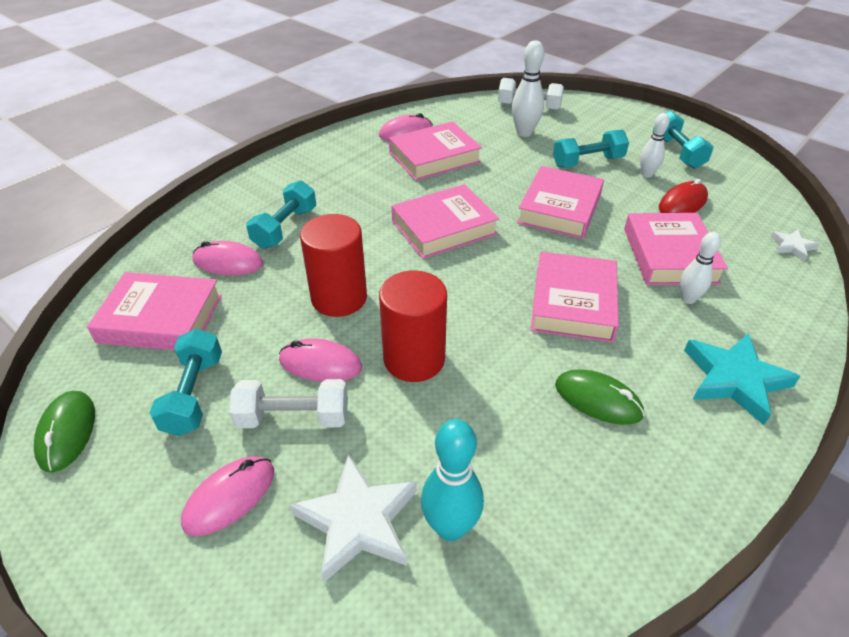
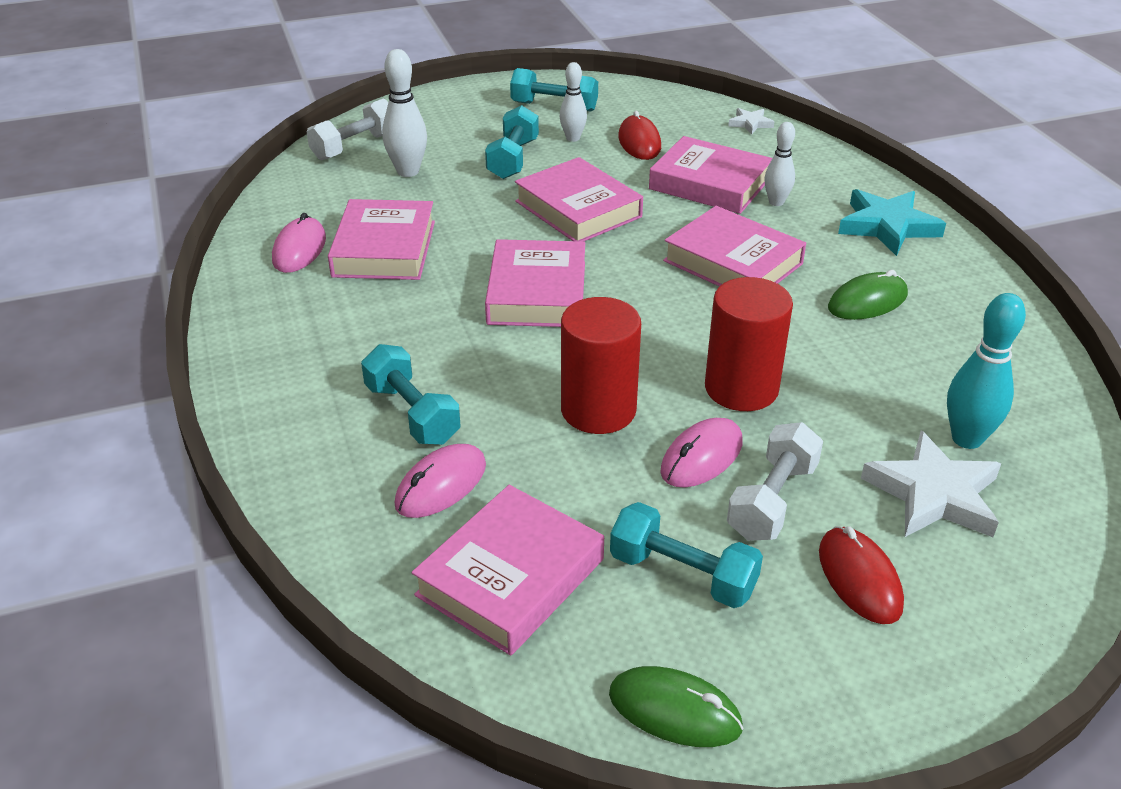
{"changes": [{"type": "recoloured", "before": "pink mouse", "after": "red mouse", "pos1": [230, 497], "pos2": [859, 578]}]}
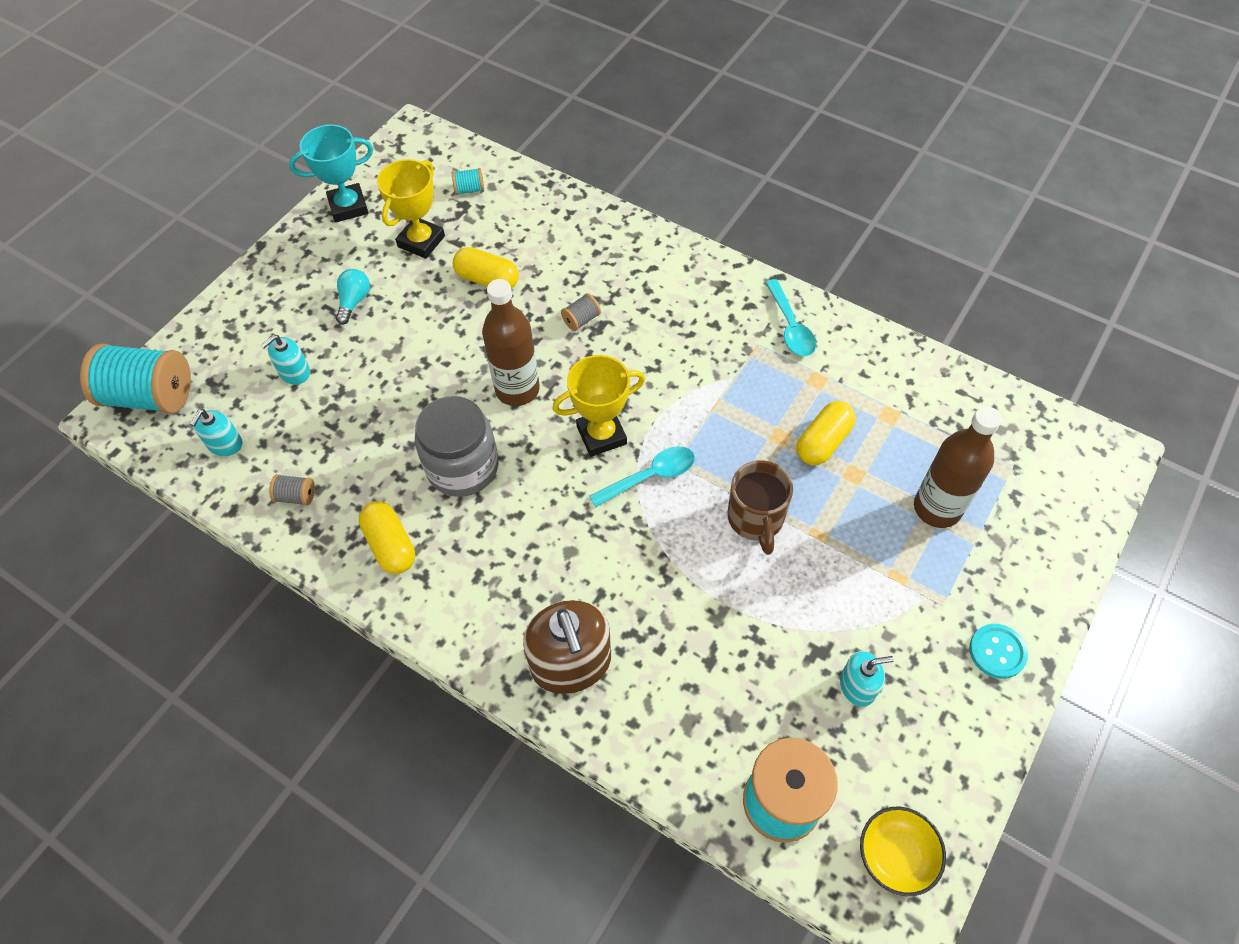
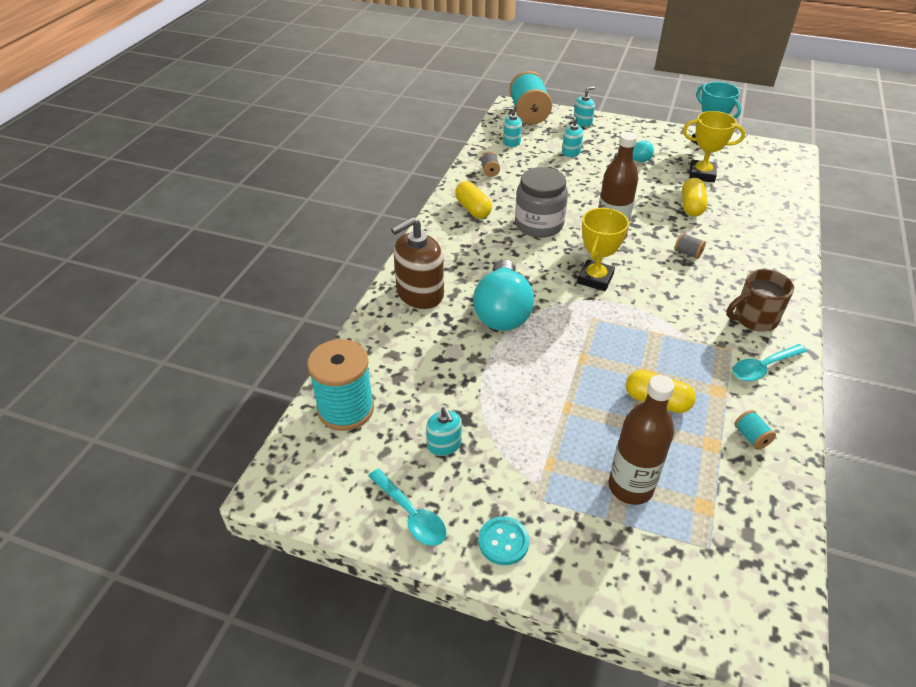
{"changes": [{"type": "removed", "before": "yellow bowl", "pos1": [895, 855]}, {"type": "added", "after": "turquoise light bulb", "pos2": [502, 312]}, {"type": "added", "after": "turquoise soap dispenser", "pos2": [582, 122]}, {"type": "moved", "before": "turquoise spool", "pos1": [469, 190], "pos2": [751, 437]}, {"type": "moved", "before": "turquoise spoon", "pos1": [650, 476], "pos2": [411, 514]}, {"type": "moved", "before": "brown mug", "pos1": [756, 519], "pos2": [753, 319]}, {"type": "turned", "before": "yellow capsule", "pos1": [390, 545], "pos2": [473, 209], "turn": -75}, {"type": "turned", "before": "yellow trophy", "pos1": [601, 435], "pos2": [595, 279], "turn": 60}]}
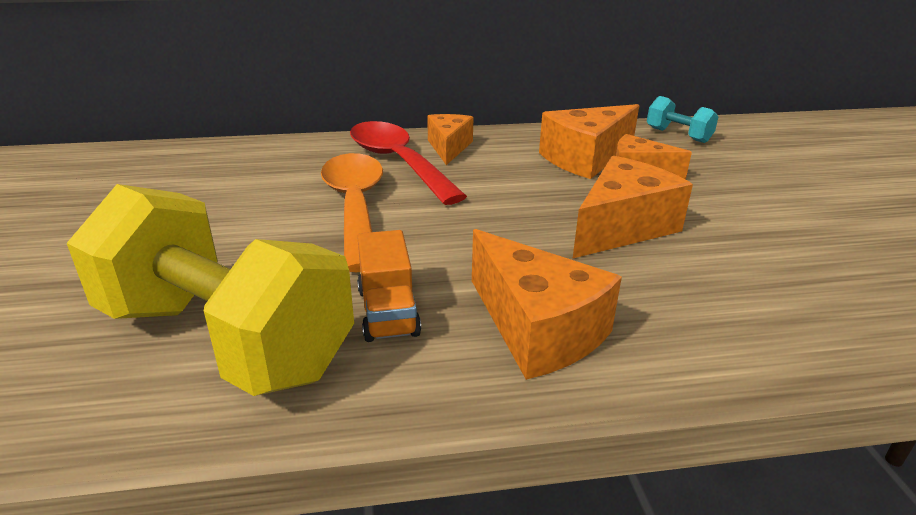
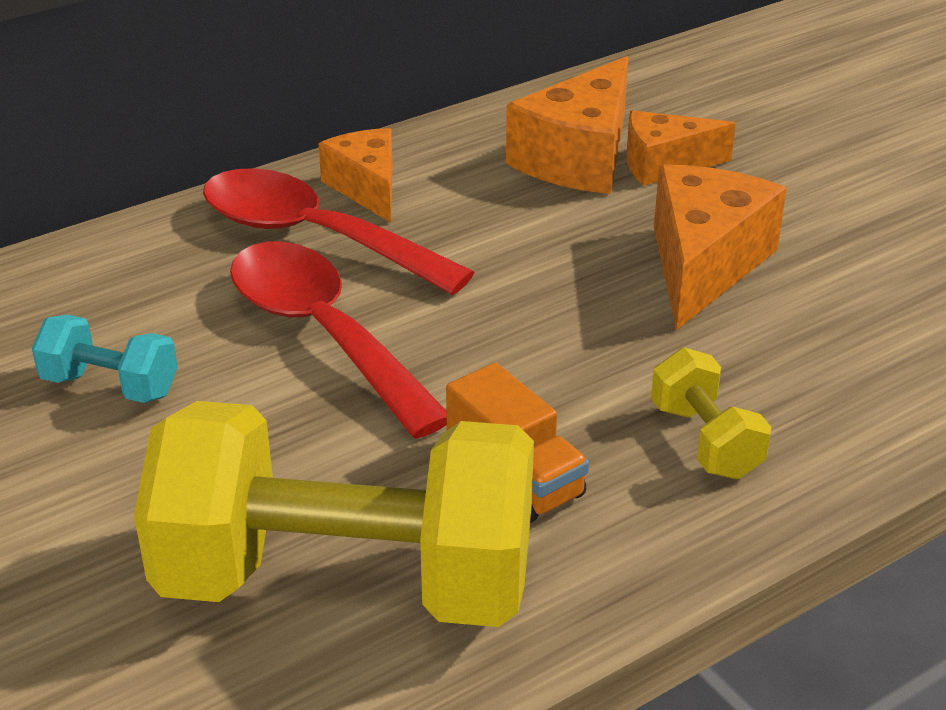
{"changes": [{"type": "moved", "before": "turquoise dumbbell", "pos1": [678, 135], "pos2": [110, 386]}, {"type": "replaced", "before": "orange cheese", "after": "yellow dumbbell", "pos1": [537, 329], "pos2": [705, 441]}, {"type": "recoloured", "before": "orange spoon", "after": "red spoon", "pos1": [355, 207], "pos2": [323, 334]}]}
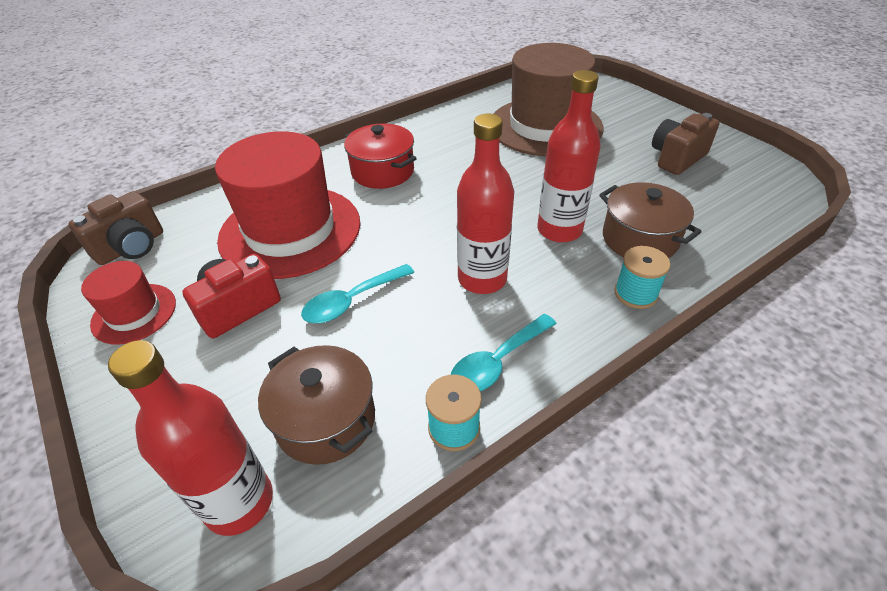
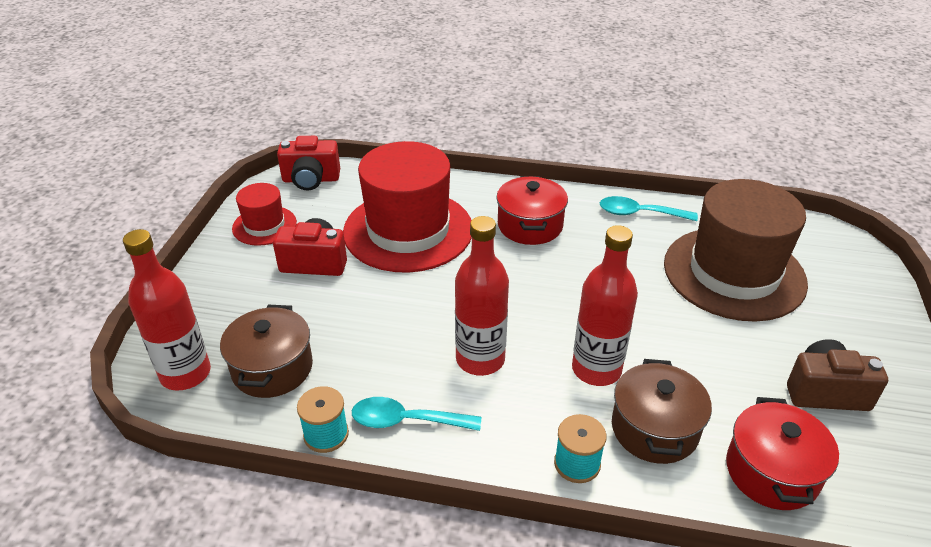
{"changes": [{"type": "added", "after": "red pot", "pos2": [772, 471]}, {"type": "moved", "before": "turquoise spoon", "pos1": [352, 301], "pos2": [639, 213]}, {"type": "recoloured", "before": "brown camera", "after": "red camera", "pos1": [131, 247], "pos2": [311, 180]}]}
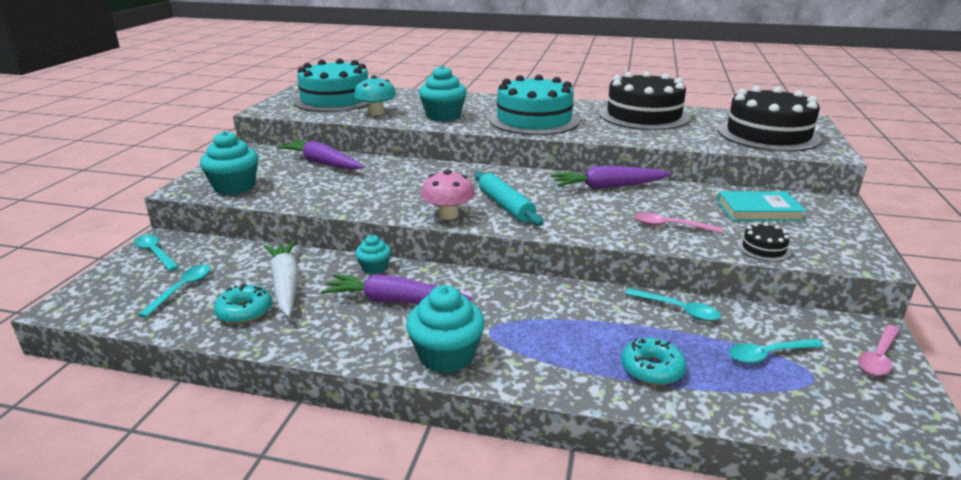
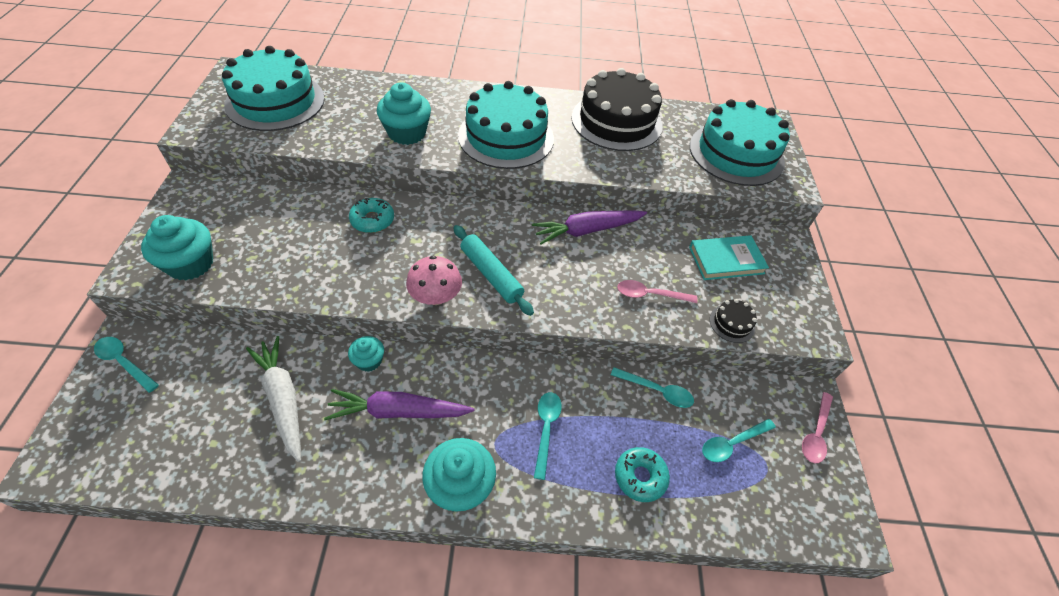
{"changes": [{"type": "removed", "before": "purple carrot", "pos1": [322, 163]}, {"type": "removed", "before": "turquoise mushroom", "pos1": [376, 112]}, {"type": "moved", "before": "turquoise spoon", "pos1": [182, 289], "pos2": [546, 429]}, {"type": "moved", "before": "turquoise donut", "pos1": [244, 311], "pos2": [372, 220]}, {"type": "recoloured", "before": "black cake", "after": "turquoise cake", "pos1": [768, 134], "pos2": [736, 153]}]}
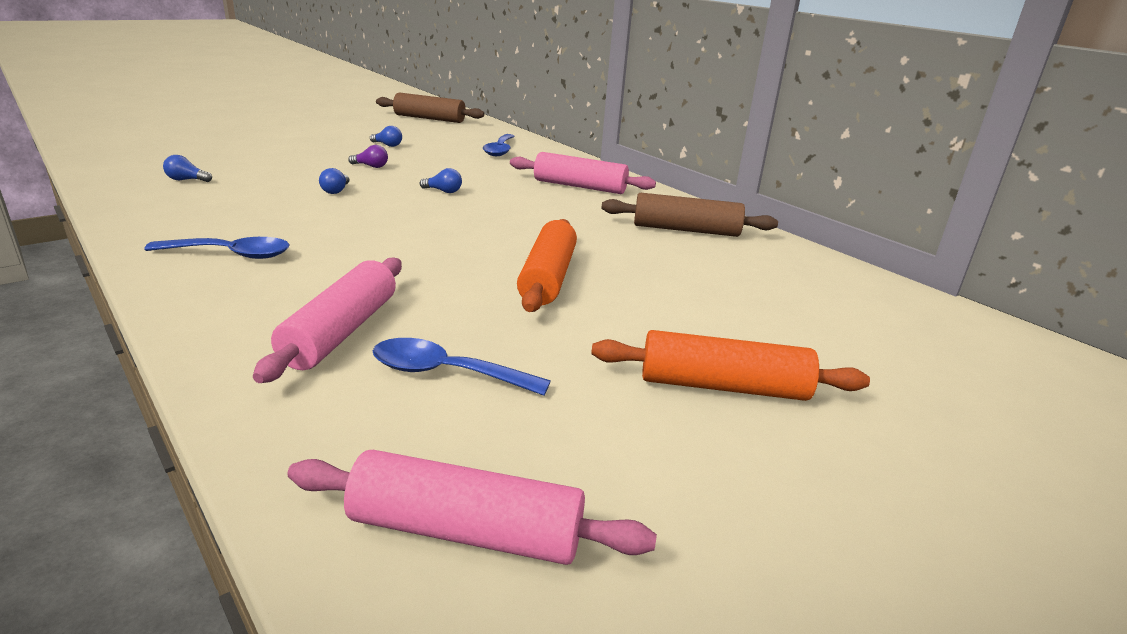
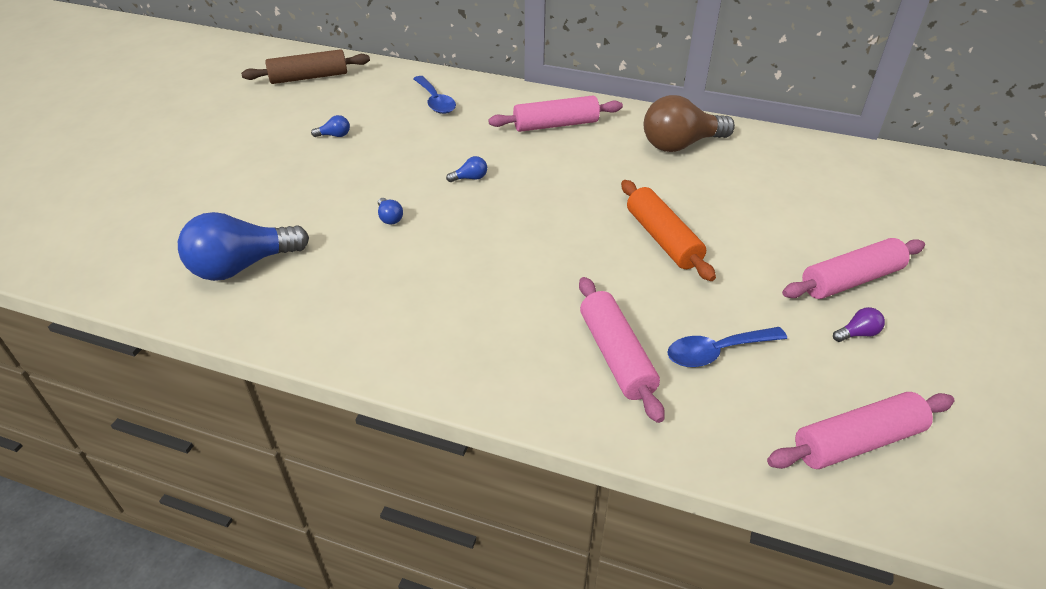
{"changes": [{"type": "removed", "before": "blue spoon", "pos1": [230, 254]}, {"type": "moved", "before": "purple light bulb", "pos1": [371, 166], "pos2": [857, 333]}, {"type": "replaced", "before": "brown rolling pin", "after": "brown light bulb", "pos1": [686, 230], "pos2": [680, 144]}, {"type": "recoloured", "before": "orange rolling pin", "after": "pink rolling pin", "pos1": [723, 386], "pos2": [850, 280]}, {"type": "resized", "before": "blue light bulb", "pos1": [186, 180], "pos2": [242, 266], "scale": 2.5}]}
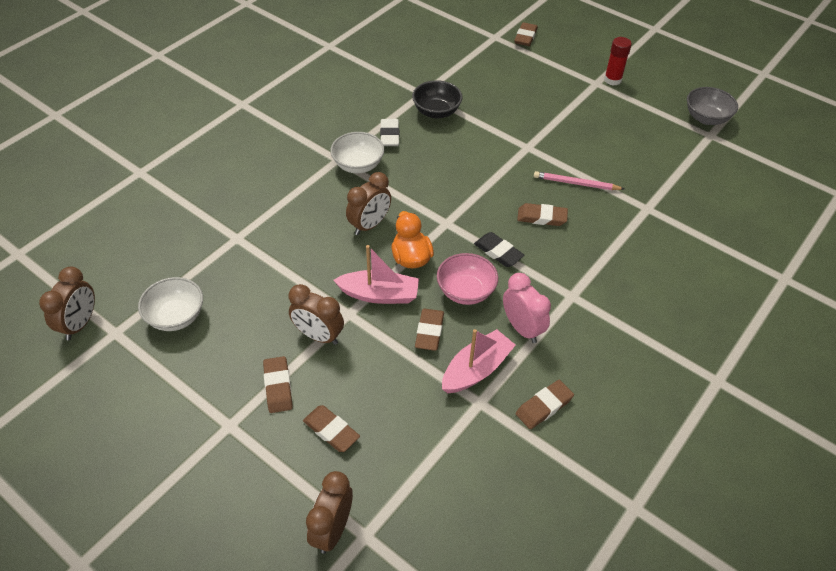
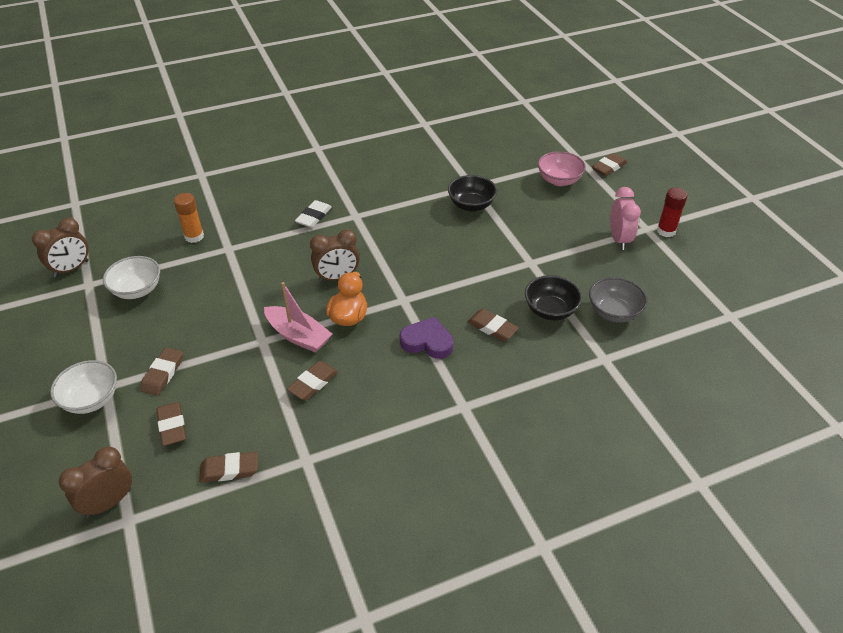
{"changes": [{"type": "removed", "before": "brown clock", "pos1": [318, 335]}, {"type": "removed", "before": "pink boat", "pos1": [476, 369]}, {"type": "added", "after": "orange glue stick", "pos2": [194, 236]}, {"type": "moved", "before": "white bowl", "pos1": [358, 165], "pos2": [91, 399]}, {"type": "moved", "before": "white eraser", "pos1": [389, 135], "pos2": [314, 216]}, {"type": "moved", "before": "pink bowl", "pos1": [466, 291], "pos2": [559, 180]}, {"type": "moved", "before": "pink clock", "pos1": [522, 328], "pos2": [619, 239]}, {"type": "moved", "before": "brown eraser", "pos1": [544, 406], "pos2": [229, 469]}, {"type": "moved", "before": "grey bowl", "pos1": [706, 118], "pos2": [613, 312]}, {"type": "replaced", "before": "black eraser", "after": "purple heart", "pos1": [498, 252], "pos2": [427, 342]}, {"type": "replaced", "before": "pink pencil", "after": "black bowl", "pos1": [576, 183], "pos2": [550, 310]}]}
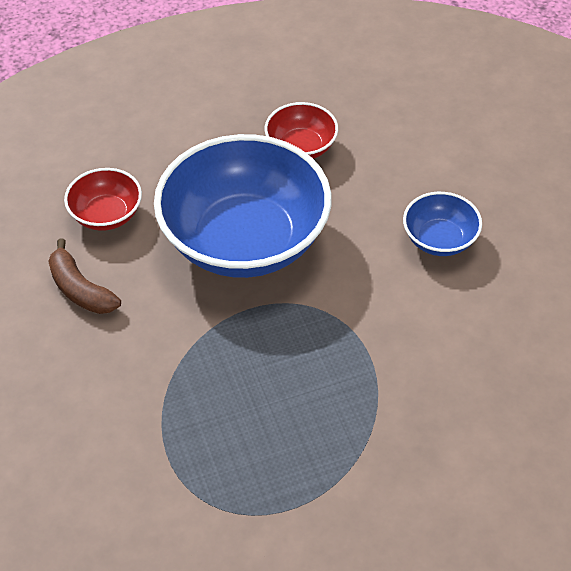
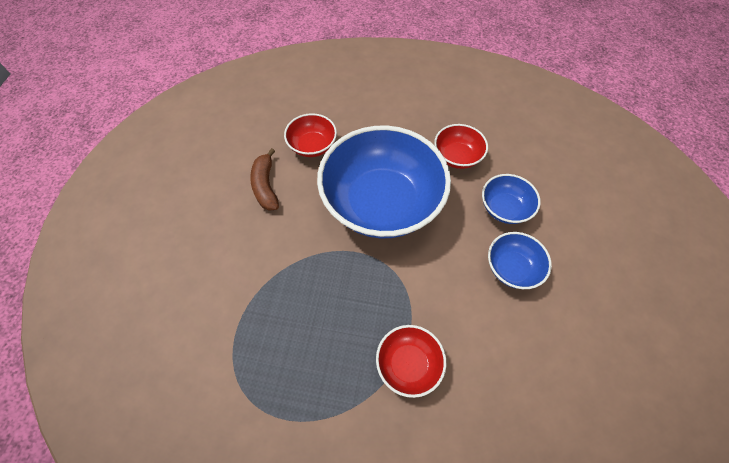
{"changes": [{"type": "added", "after": "red bowl", "pos2": [408, 364]}, {"type": "added", "after": "blue bowl", "pos2": [504, 208]}]}
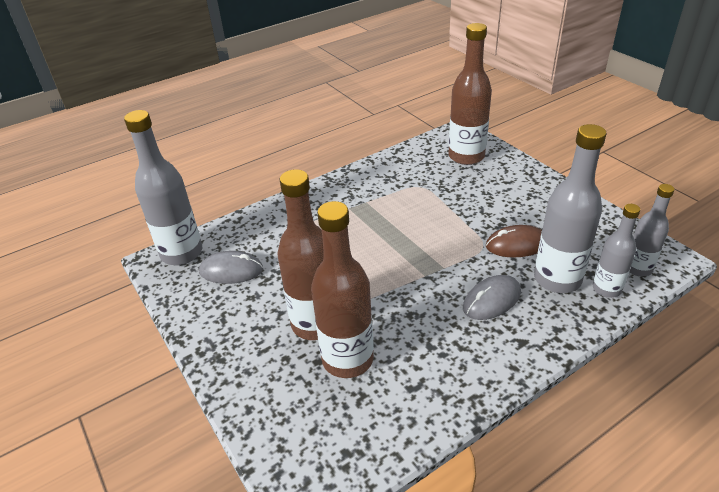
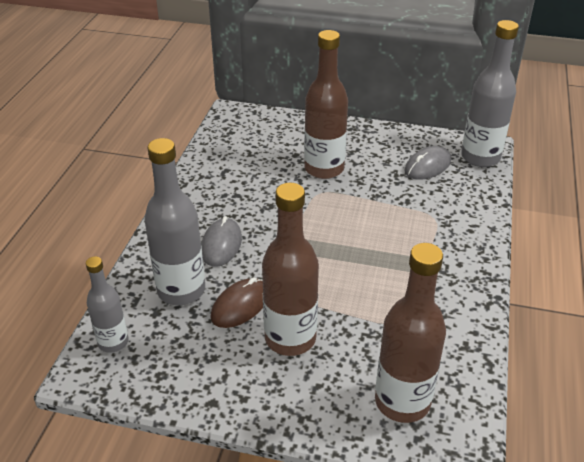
{"changes": [{"type": "removed", "before": "grey bottle", "pos1": [606, 289]}, {"type": "moved", "before": "brown bottle", "pos1": [347, 359], "pos2": [290, 338]}]}
